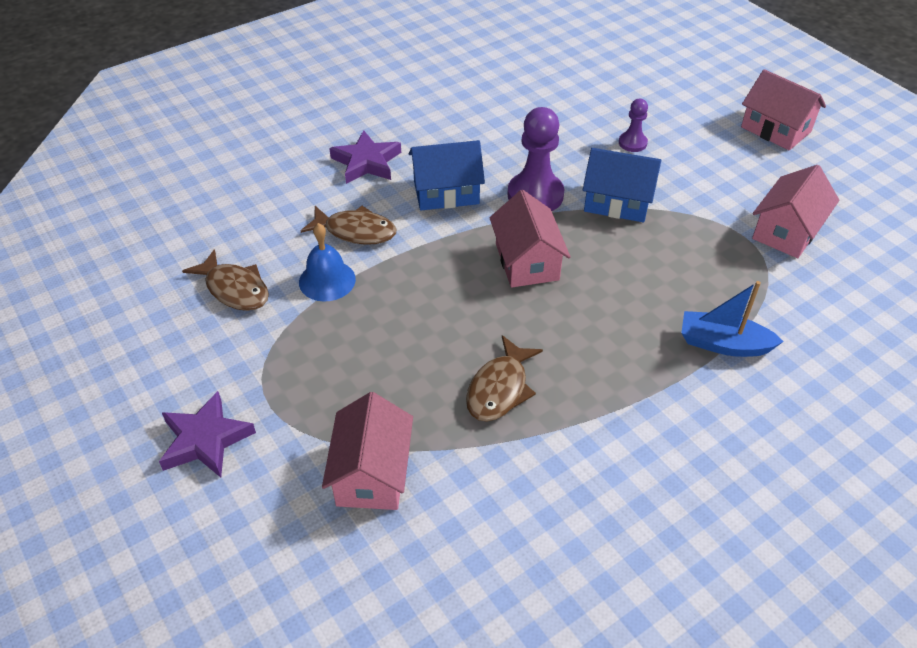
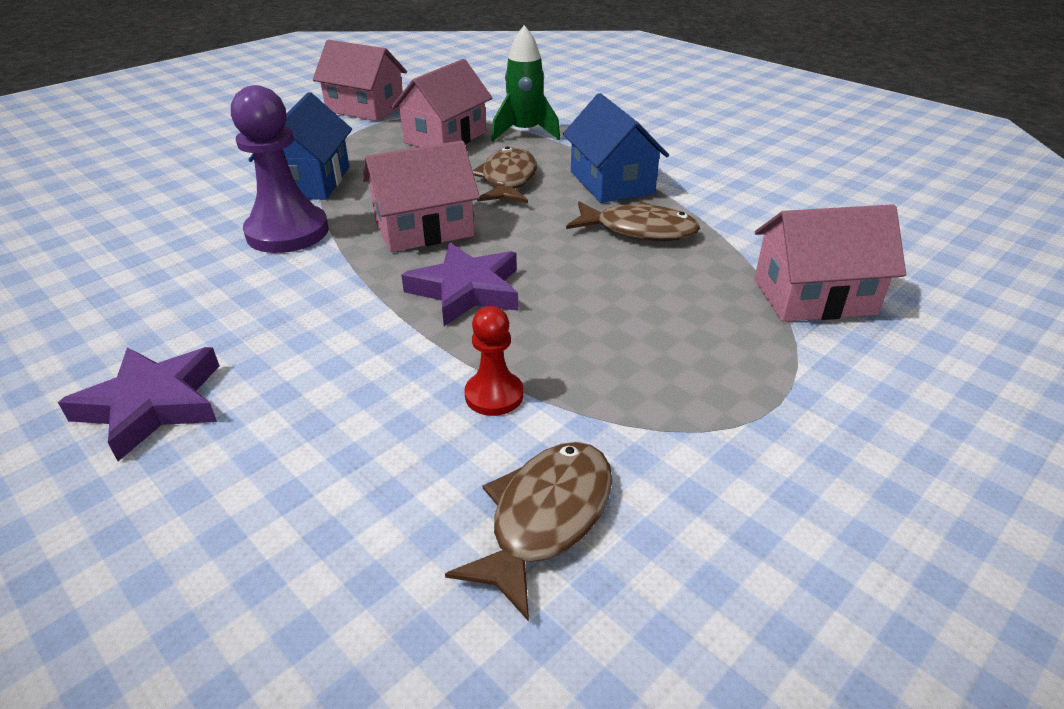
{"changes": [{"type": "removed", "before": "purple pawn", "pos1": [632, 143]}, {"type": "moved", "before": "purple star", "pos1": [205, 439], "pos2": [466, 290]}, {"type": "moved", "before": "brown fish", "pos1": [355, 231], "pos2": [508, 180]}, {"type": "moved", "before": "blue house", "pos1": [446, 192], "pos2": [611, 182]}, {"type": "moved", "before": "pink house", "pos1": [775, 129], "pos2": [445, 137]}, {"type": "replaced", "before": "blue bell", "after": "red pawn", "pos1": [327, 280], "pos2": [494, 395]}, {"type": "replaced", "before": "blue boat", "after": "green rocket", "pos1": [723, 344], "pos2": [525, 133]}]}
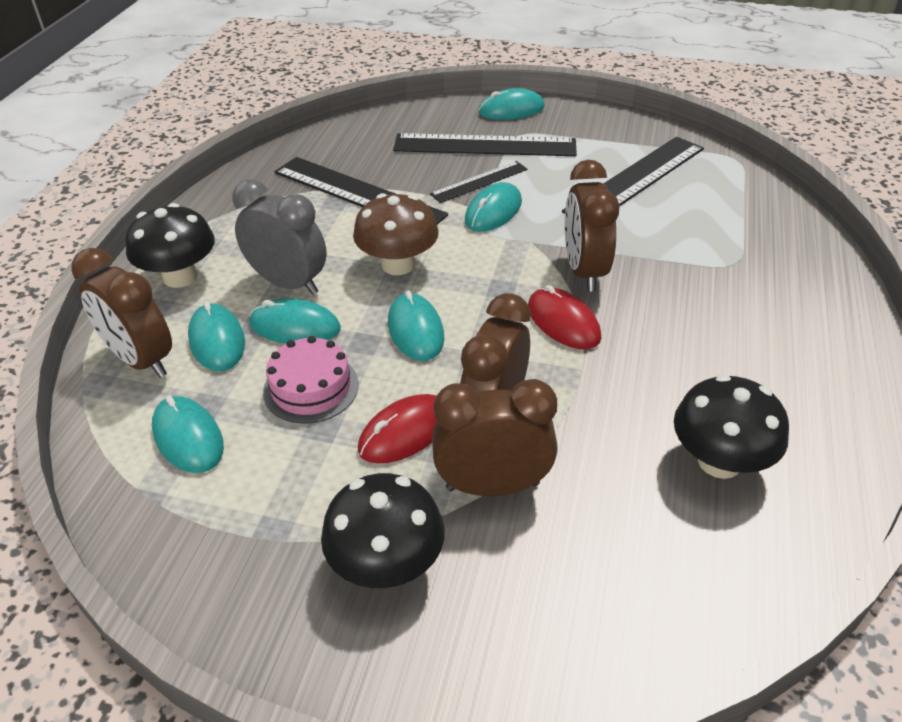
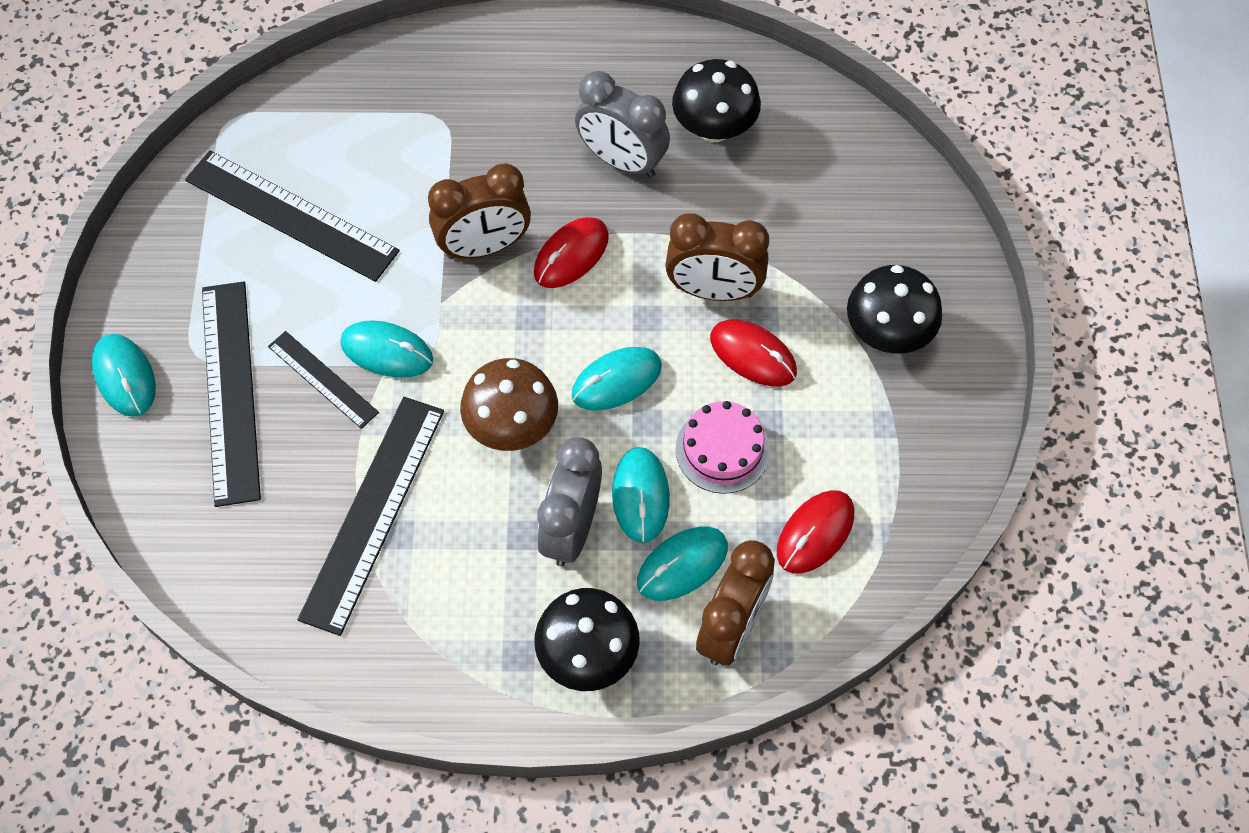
{"changes": [{"type": "removed", "before": "brown clock", "pos1": [492, 486]}, {"type": "added", "after": "grey clock", "pos2": [622, 161]}, {"type": "recoloured", "before": "turquoise mouse", "after": "red mouse", "pos1": [188, 437], "pos2": [815, 533]}]}
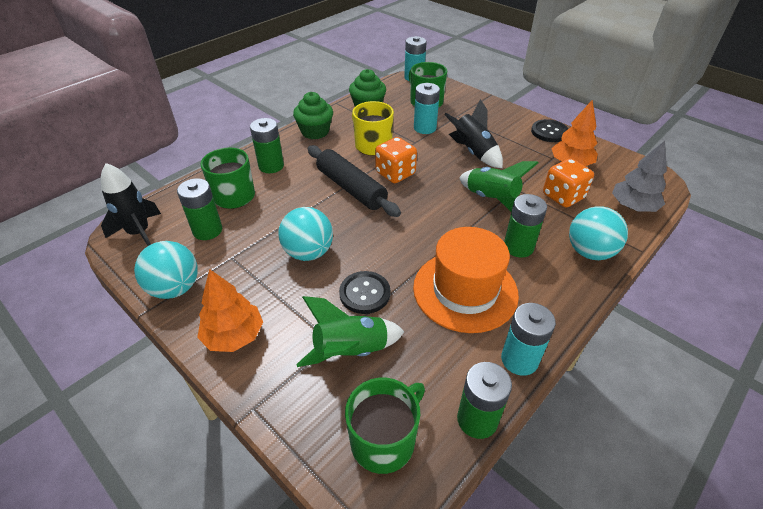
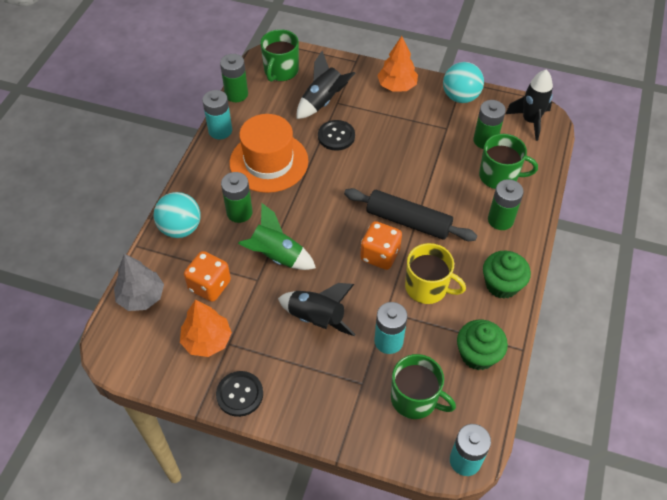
{"changes": [{"type": "removed", "before": "turquoise ball", "pos1": [308, 252]}, {"type": "recoloured", "before": "green rocket", "after": "black rocket", "pos1": [351, 351], "pos2": [323, 101]}]}
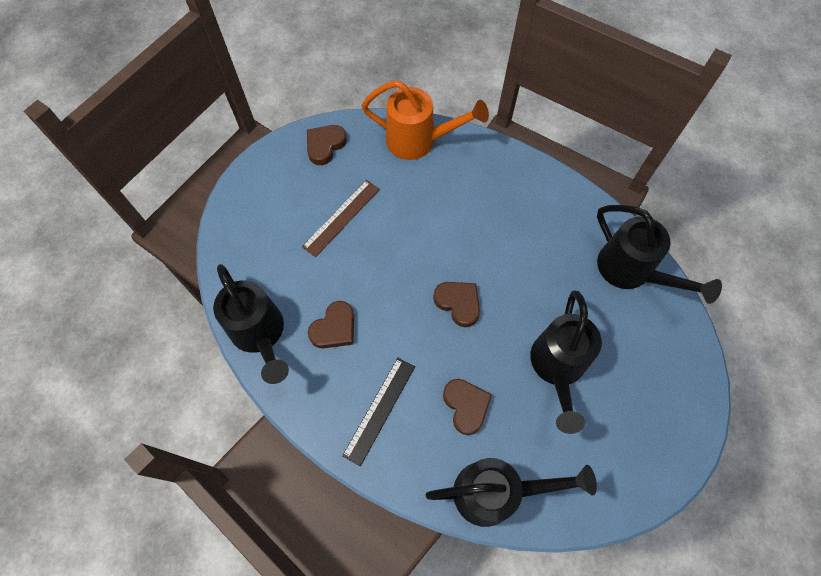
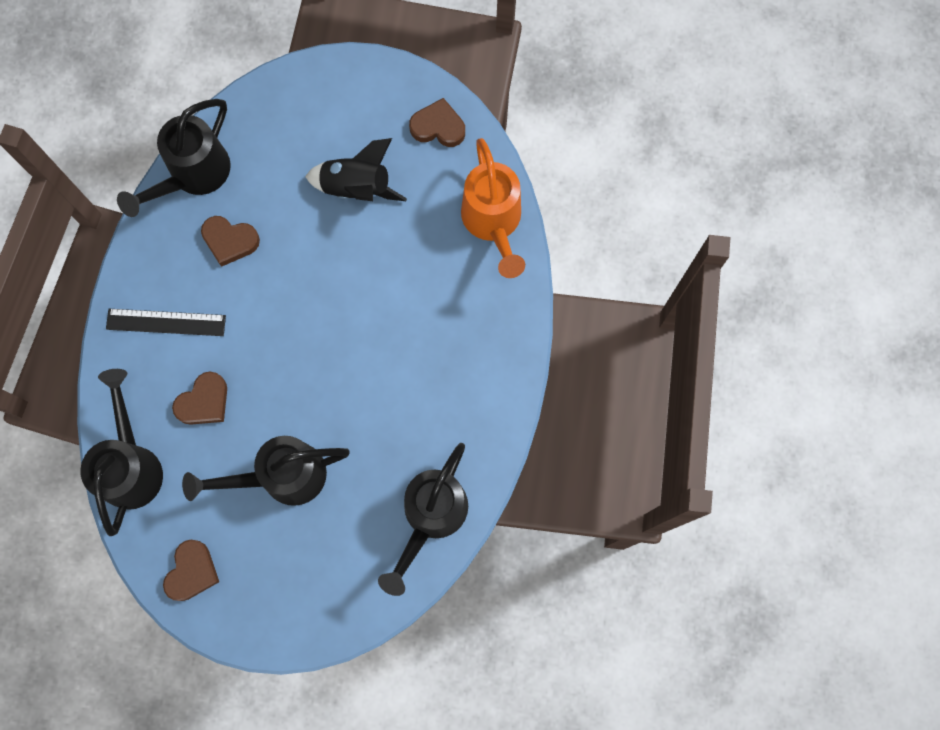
{"changes": [{"type": "moved", "before": "brown heart", "pos1": [458, 303], "pos2": [192, 572]}, {"type": "replaced", "before": "brown ruler", "after": "black rocket", "pos1": [341, 217], "pos2": [357, 187]}, {"type": "turned", "before": "black watering can", "pos1": [496, 492], "pos2": [132, 464], "turn": -150}]}
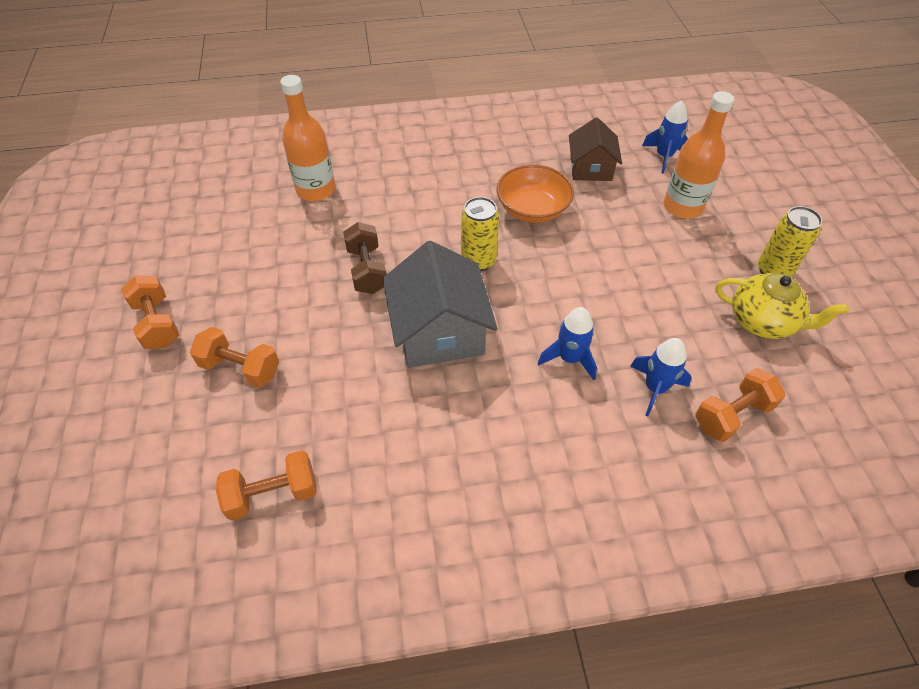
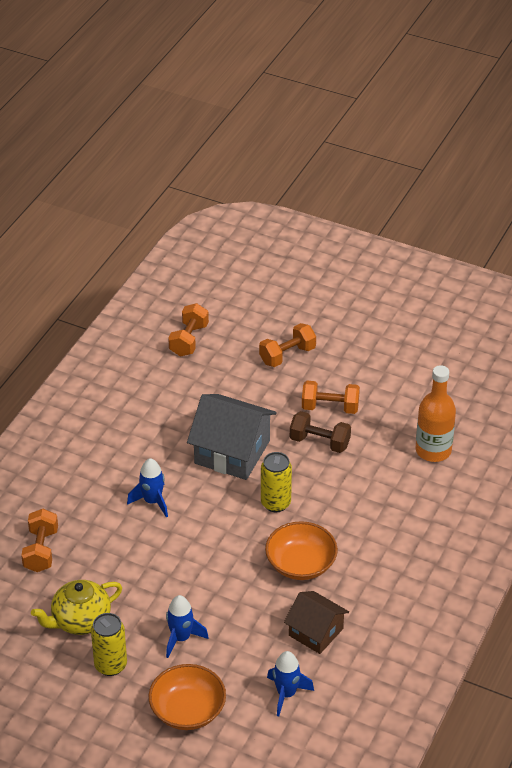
{"changes": [{"type": "removed", "before": "orange bottle", "pos1": [683, 207]}, {"type": "added", "after": "orange bowl", "pos2": [187, 710]}, {"type": "moved", "before": "orange dumbbell", "pos1": [157, 323], "pos2": [330, 407]}, {"type": "moved", "before": "blue rocket", "pos1": [655, 388], "pos2": [181, 638]}]}
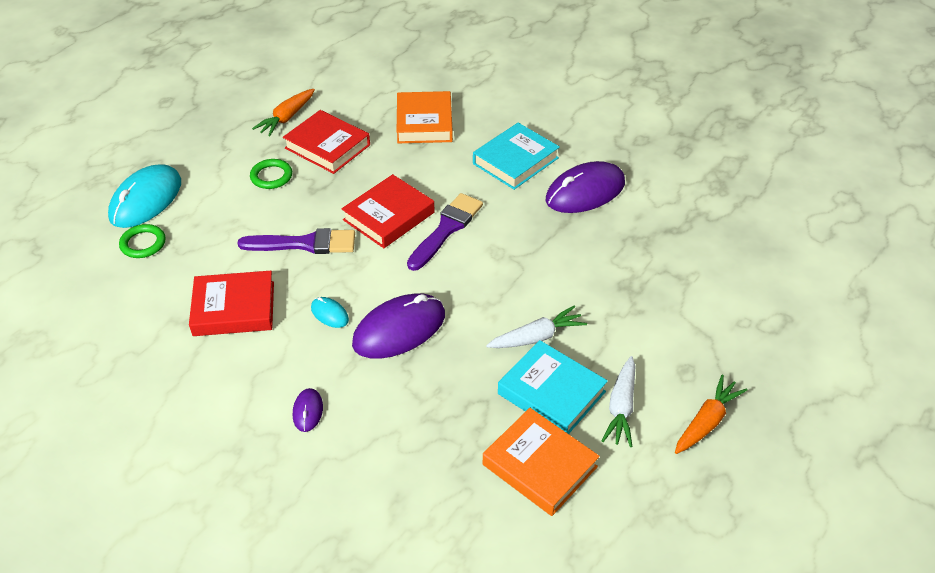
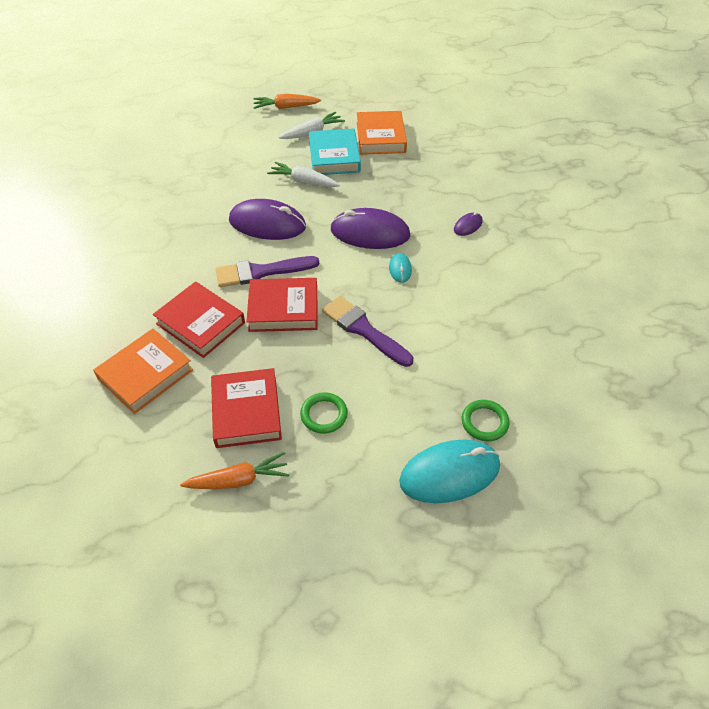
{"changes": [{"type": "removed", "before": "turquoise book", "pos1": [515, 161]}, {"type": "moved", "before": "red book", "pos1": [234, 309], "pos2": [201, 323]}, {"type": "moved", "before": "purple mouse", "pos1": [585, 191], "pos2": [267, 223]}]}
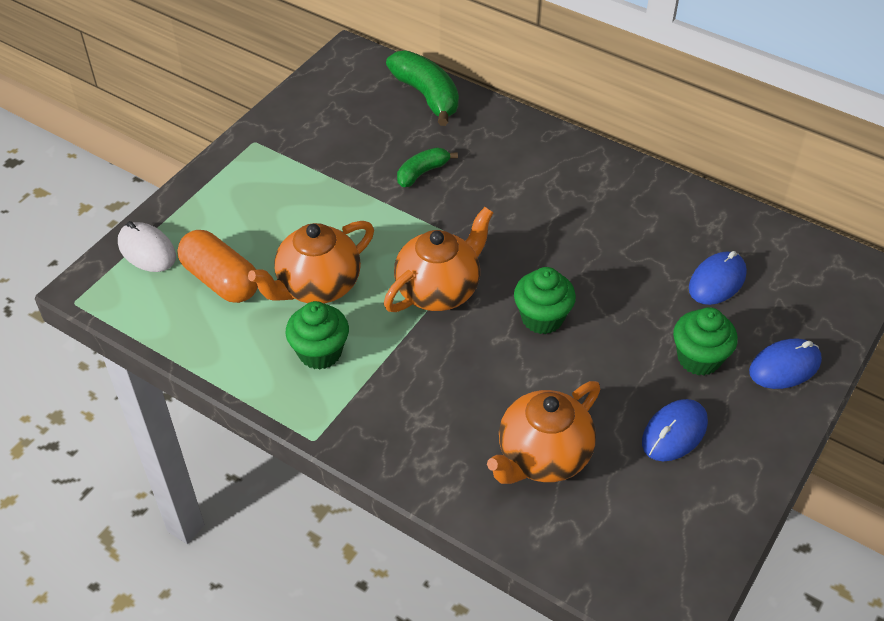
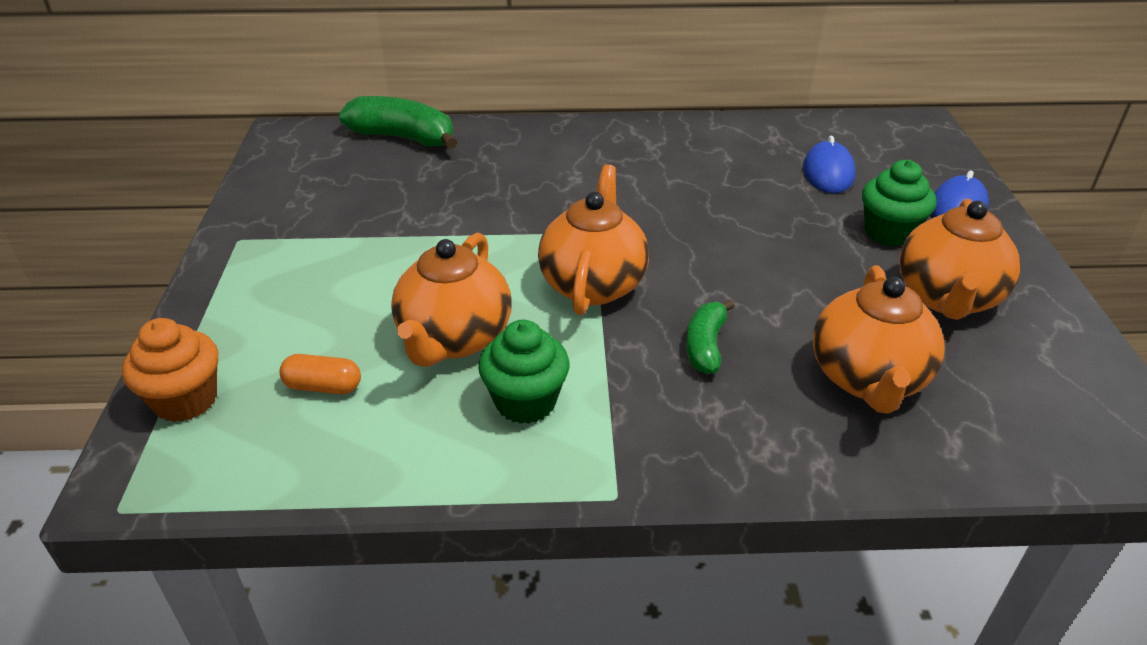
{"changes": [{"type": "removed", "before": "green cupcake", "pos1": [542, 318]}, {"type": "moved", "before": "green banana", "pos1": [422, 173], "pos2": [705, 346]}, {"type": "replaced", "before": "white mouse", "after": "orange cupcake", "pos1": [147, 250], "pos2": [185, 400]}, {"type": "replaced", "before": "blue mouse", "after": "orange teapot", "pos1": [674, 433], "pos2": [947, 298]}, {"type": "resized", "before": "orange capsule", "pos1": [221, 280], "pos2": [323, 387], "scale": 0.56}]}
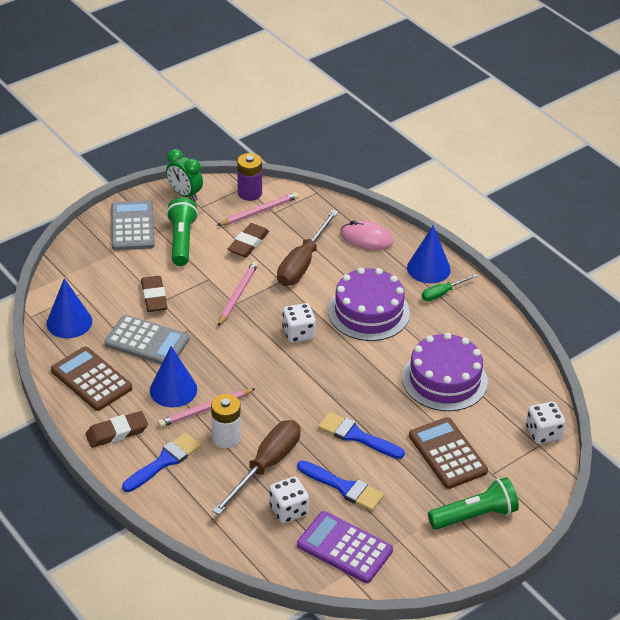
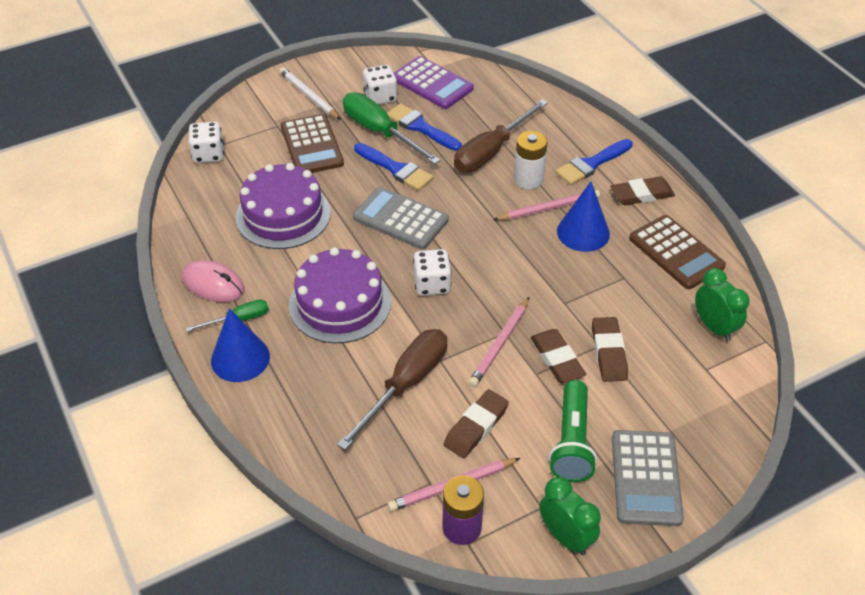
{"changes": [{"type": "added", "after": "green screwdriver", "pos2": [380, 132]}, {"type": "added", "after": "brown eraser", "pos2": [557, 359]}, {"type": "moved", "before": "grey calculator", "pos1": [147, 342], "pos2": [400, 219]}, {"type": "moved", "before": "white dice", "pos1": [288, 510], "pos2": [380, 97]}, {"type": "moved", "before": "pink mouse", "pos1": [366, 238], "pos2": [213, 284]}, {"type": "replaced", "before": "blue cone", "after": "green clock", "pos1": [69, 322], "pos2": [714, 327]}, {"type": "replaced", "before": "green flashlight", "after": "white pencil", "pos1": [475, 515], "pos2": [309, 96]}]}
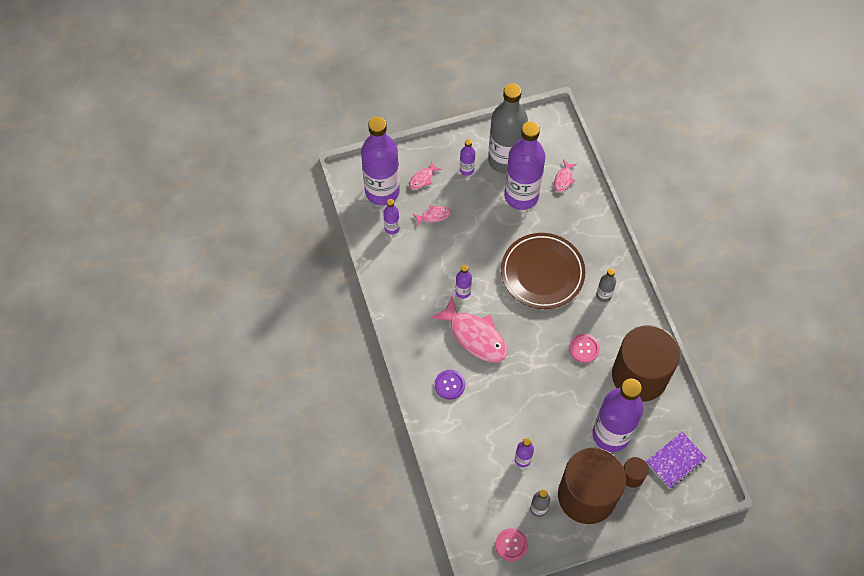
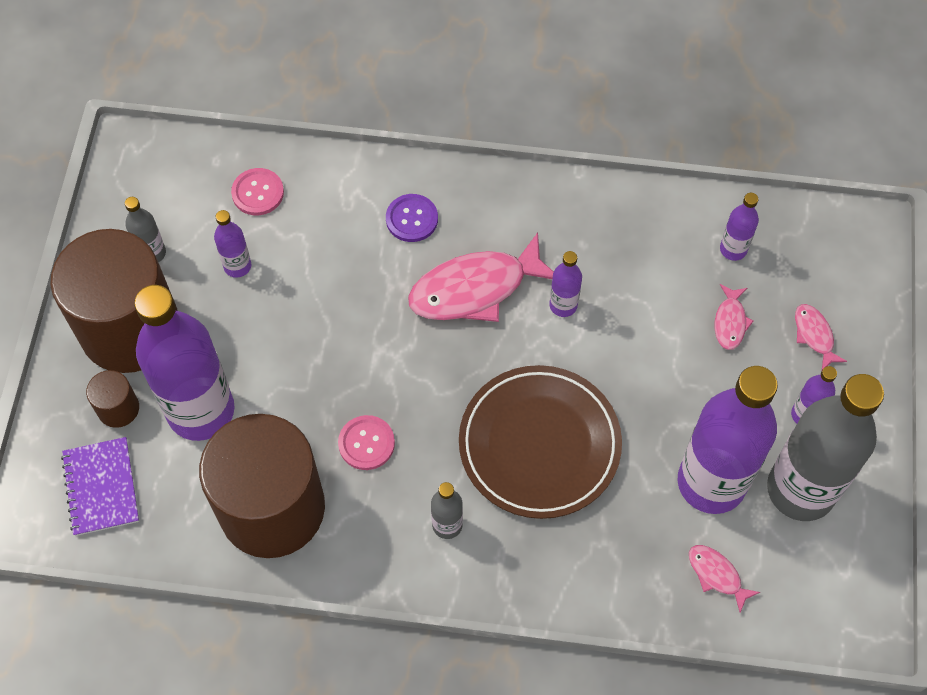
{"changes": [{"type": "removed", "before": "purple bottle", "pos1": [382, 191]}, {"type": "moved", "before": "pink button", "pos1": [511, 545], "pos2": [258, 193]}]}
